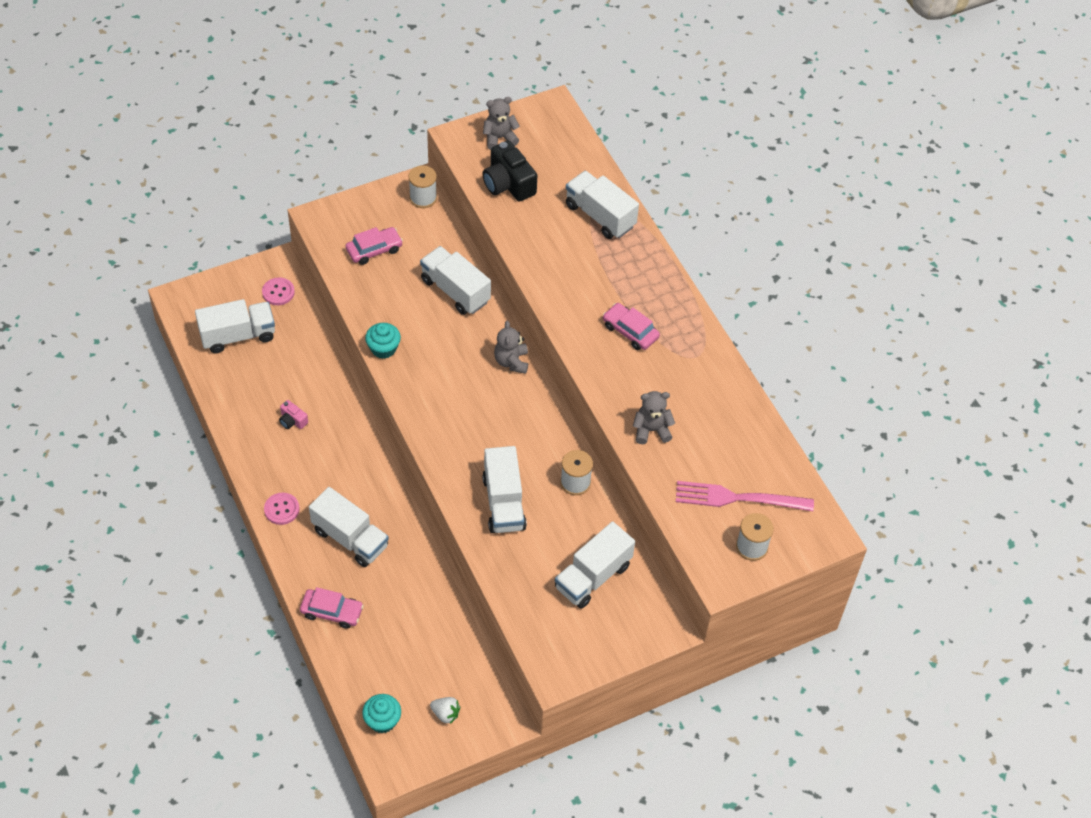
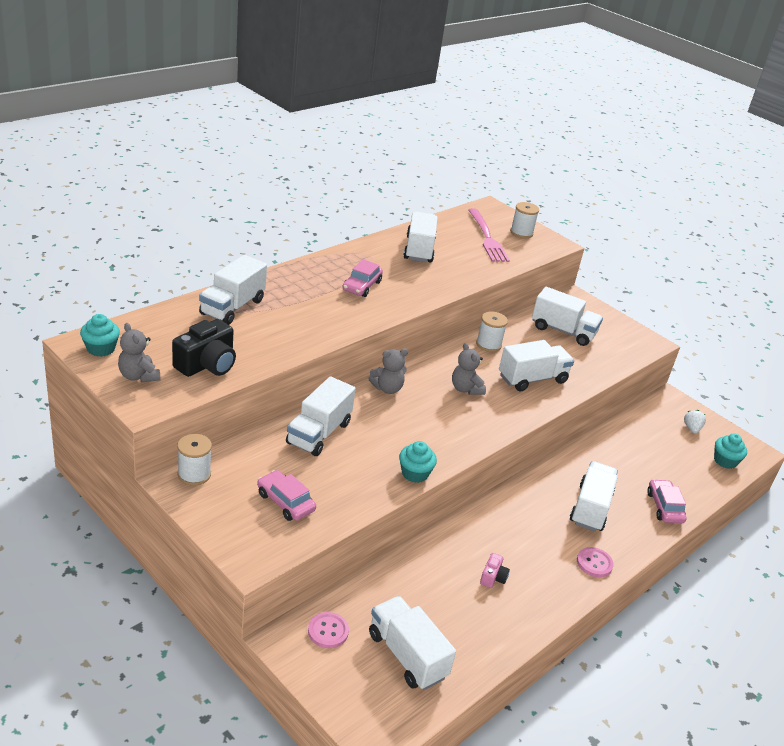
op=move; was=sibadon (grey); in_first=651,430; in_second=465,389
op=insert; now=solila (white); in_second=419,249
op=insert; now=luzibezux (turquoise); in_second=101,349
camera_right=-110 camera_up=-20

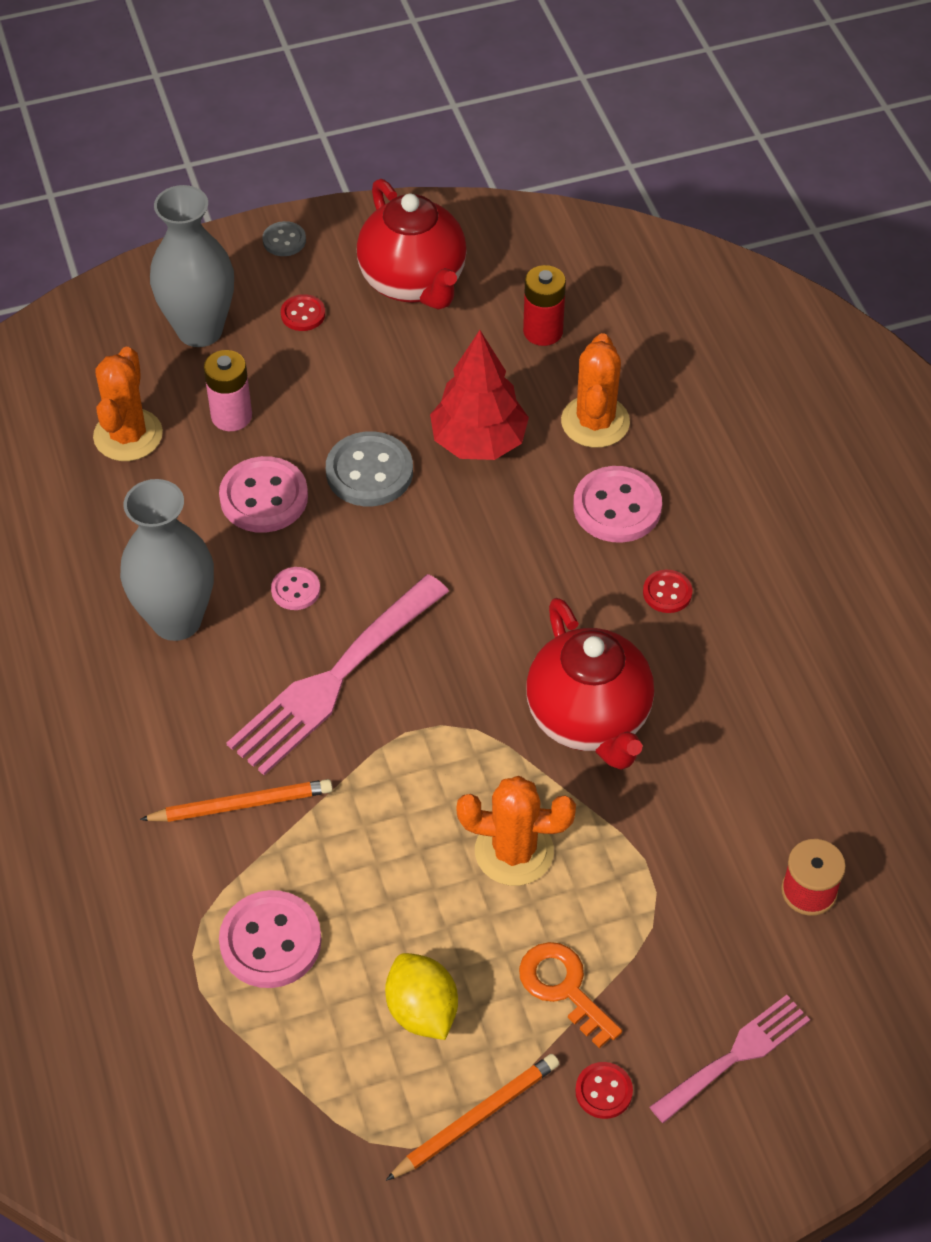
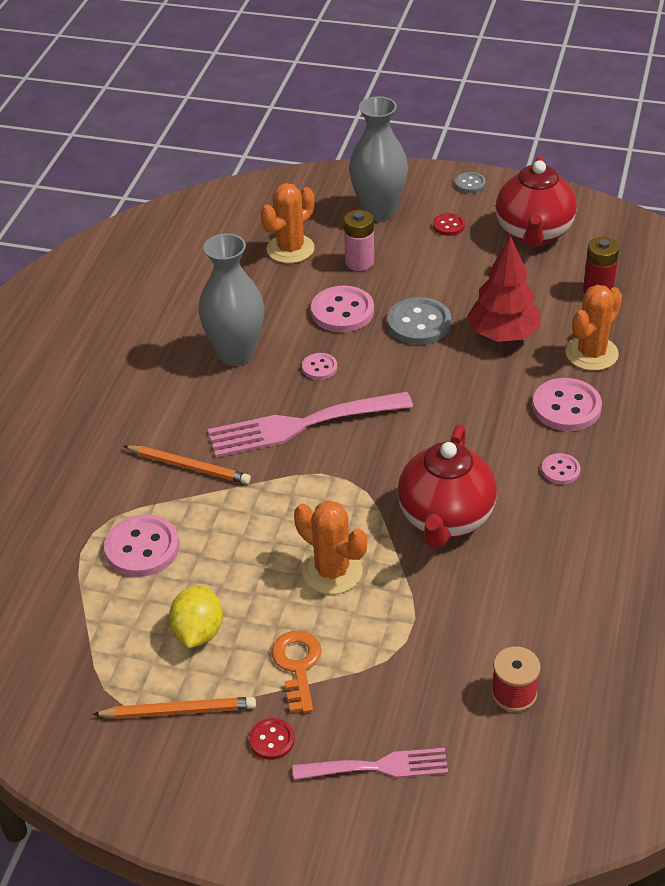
op=recolor; was=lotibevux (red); now=lotibevux (pink); in_first=667,593; in_second=560,470
camera_right=35 camera_up=-10

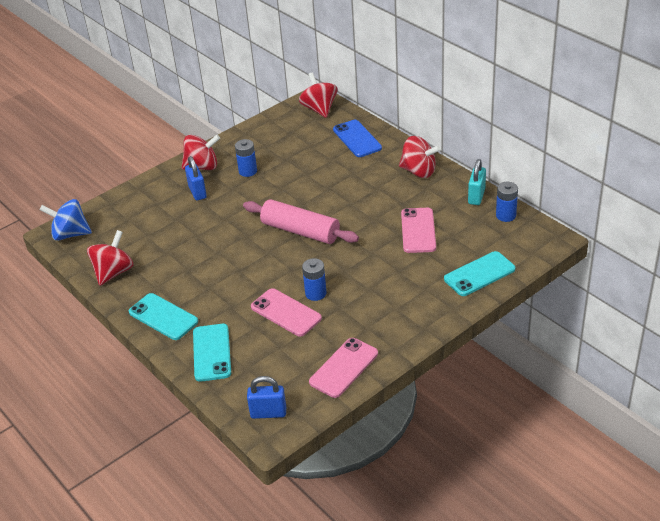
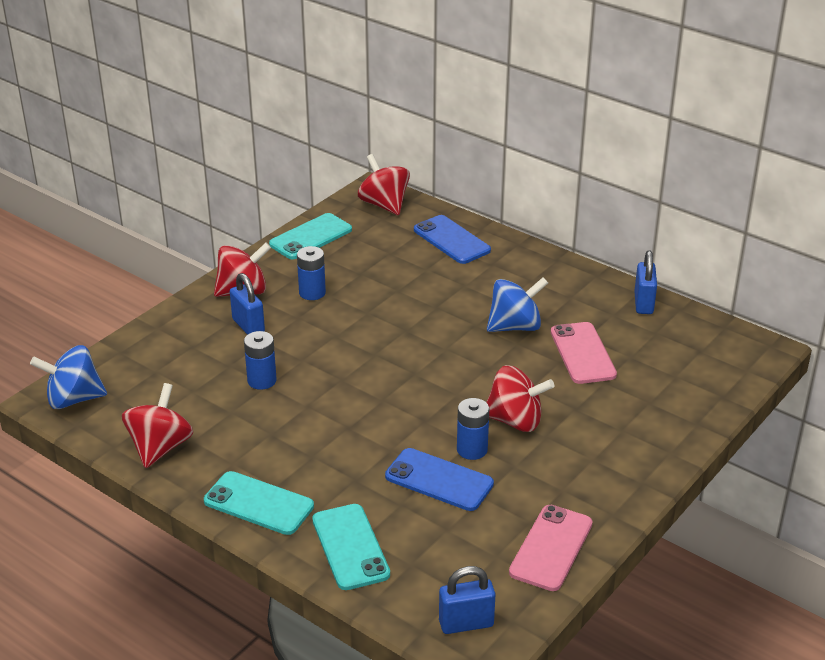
op=move; was=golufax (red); in_first=418,171; in_second=515,421
op=recolor; was=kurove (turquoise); now=kurove (blue); in_first=476,196; in_second=643,303
op=move; was=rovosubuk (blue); in_first=506,215; in_second=262,380
op=delete; was=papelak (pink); in_first=300,231
op=move; was=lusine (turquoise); in_first=479,274; in_second=310,237
op=recolor; was=lusine (pink); now=lusine (blue); in_first=286,312; in_second=439,480
op=insert; now=golufax (blue); in_second=515,326
camera_right=-15 camera_up=-5

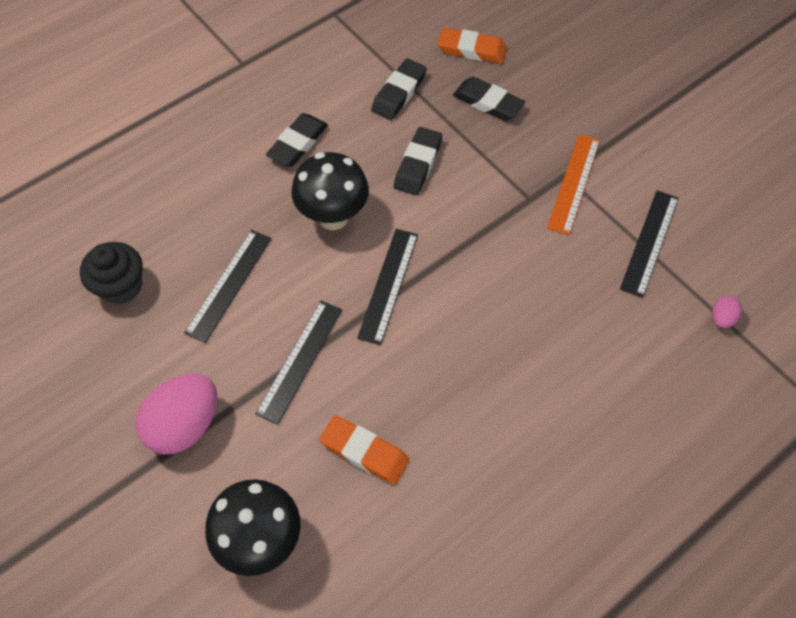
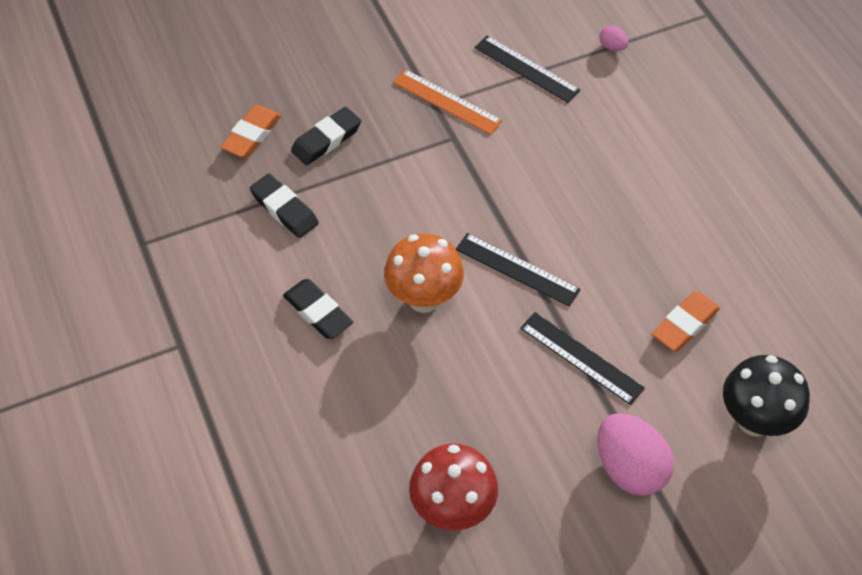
op=delete; was=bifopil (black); in_first=418,164
op=recolor; was=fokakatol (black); now=fokakatol (orange); in_first=333,217; in_second=424,299
op=delete; was=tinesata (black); in_first=229,284
op=replace; was=luzibezux (black); now=fokakatol (red); in_first=121,286; in_second=452,509
camera_right=-75 camera_up=-5

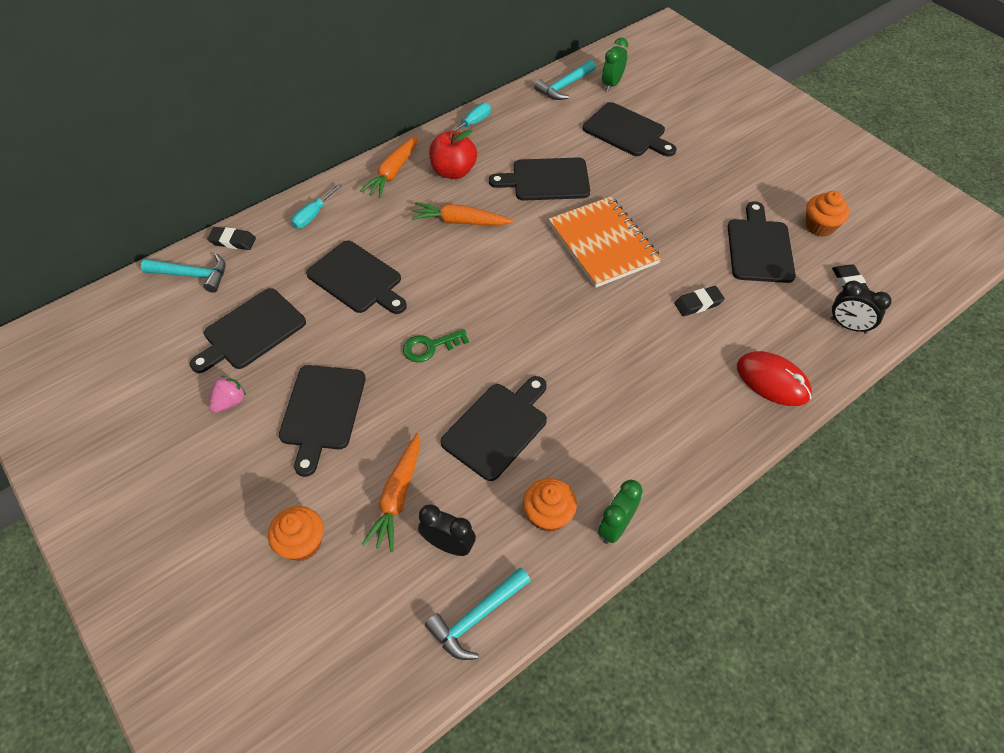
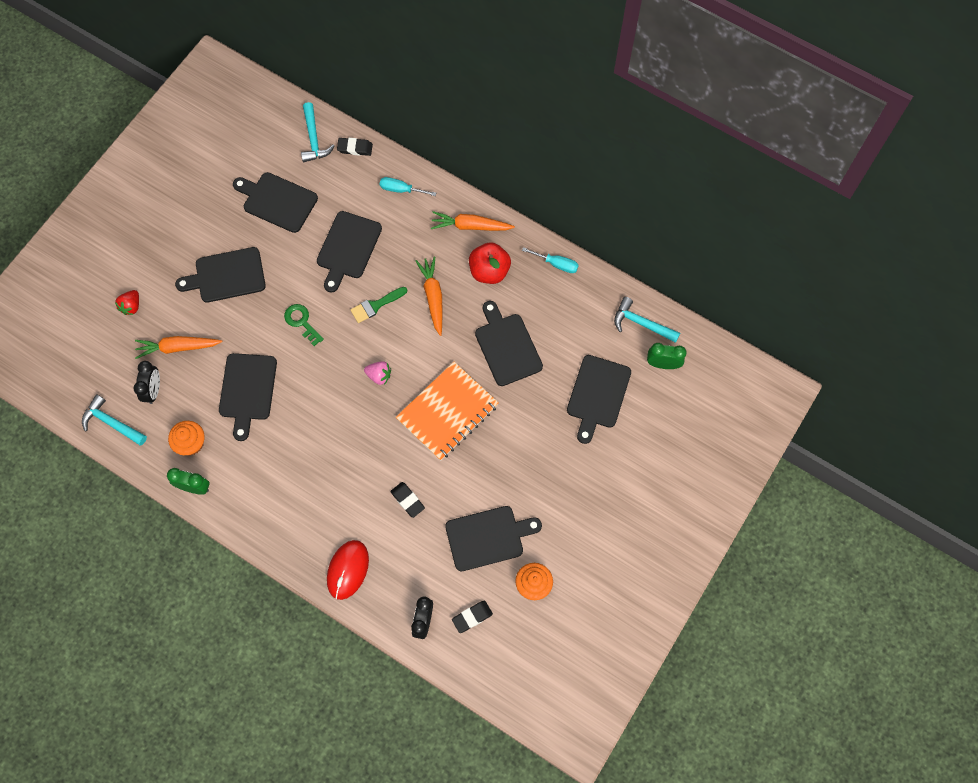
op=rotate; was=bifopil (black); in_first=233,241; in_second=355,148; clockwise=-75
op=move; was=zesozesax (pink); in_first=230,402; in_second=379,376
op=rotate; was=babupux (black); in_first=497,428; in_second=247,390; clockwise=75
op=replace; was=luzibezux (orange); now=zesozesax (red); in_first=302,543; in_second=131,306
op=insert; now=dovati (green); in_second=375,305
camera_right=70 camera_up=15

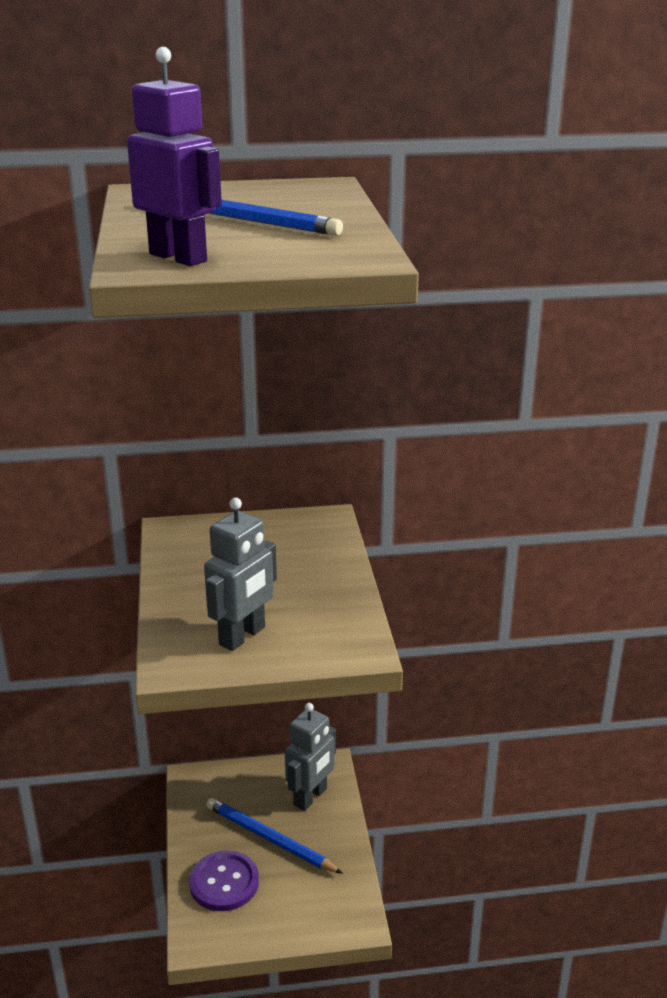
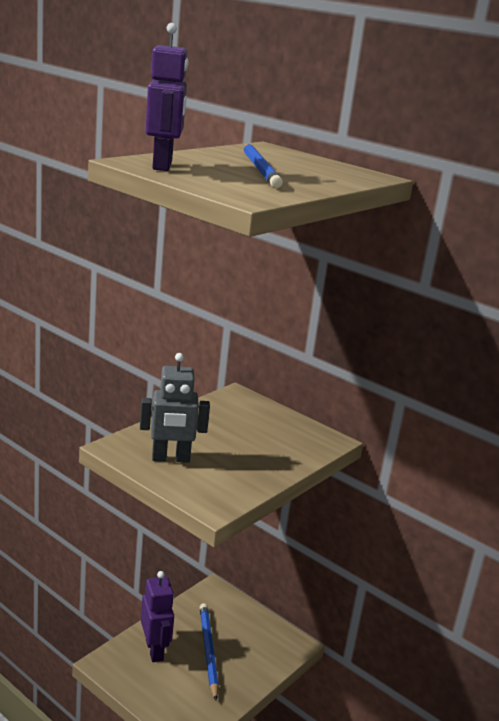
op=delete; was=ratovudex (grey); in_first=310,797
op=replace; was=lotibevux (purple); now=ratovudex (purple); in_first=224,882; in_second=155,650
camera_right=45 camera_up=-5

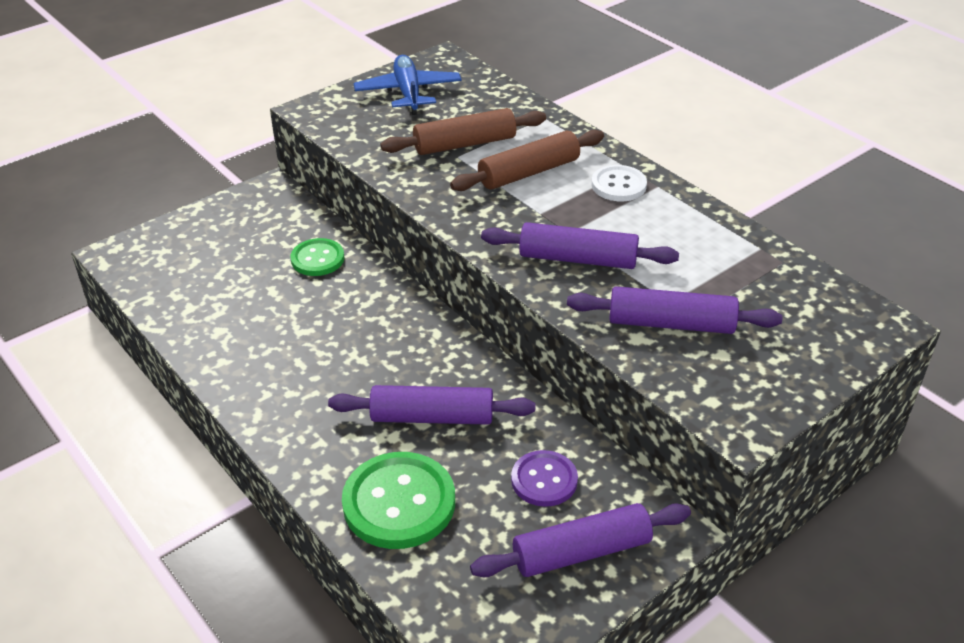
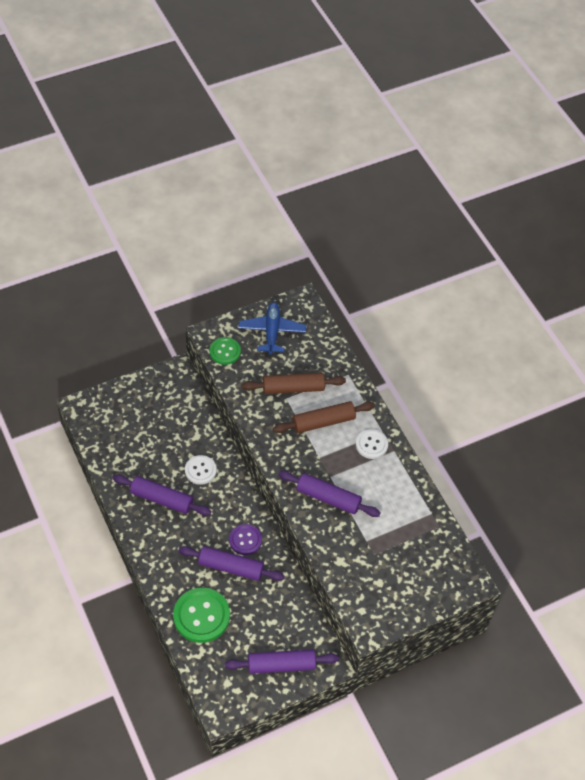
op=move; was=lotibevux (green); in_first=317,259; in_second=225,351
op=move; was=papelak (purple); in_first=671,323; in_second=162,499
op=move; was=lotibevux (purple); in_first=544,480; in_second=245,540
op=insert; now=lotibevux (white); in_second=200,470
camera_right=10 camera_up=15

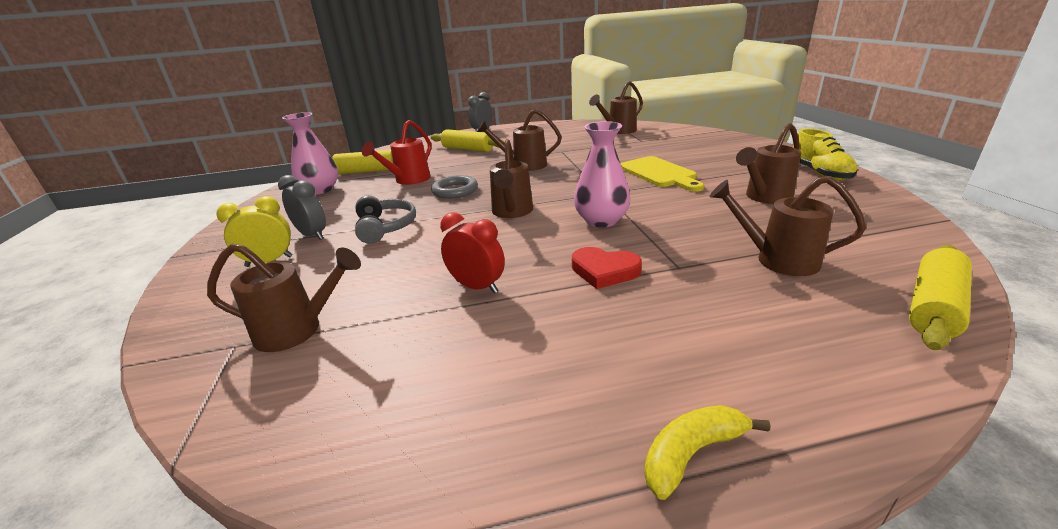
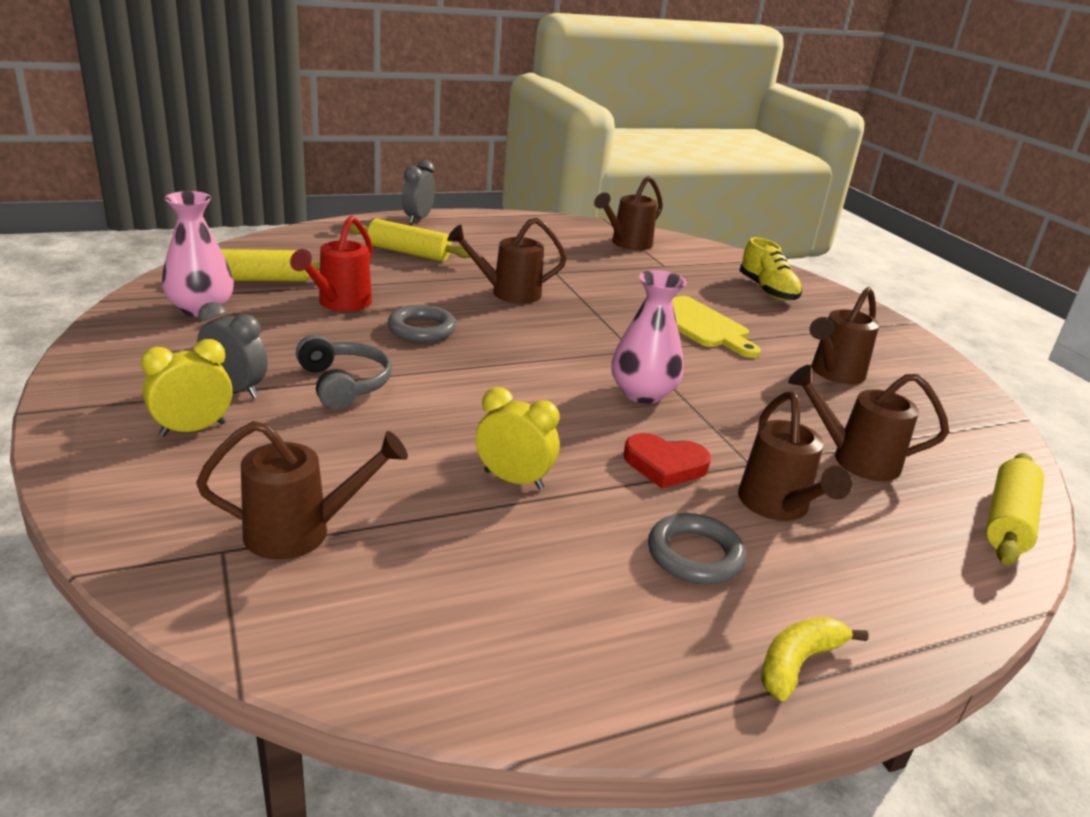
op=move; was=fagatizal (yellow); in_first=819,173; in_second=767,291
op=move; was=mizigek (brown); in_first=512,212; in_second=777,506
op=recolor; was=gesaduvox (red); now=gesaduvox (yellow); in_first=477,287; in_second=513,480
op=insert; now=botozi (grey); in_second=694,555
camera_right=-15 camera_up=0

